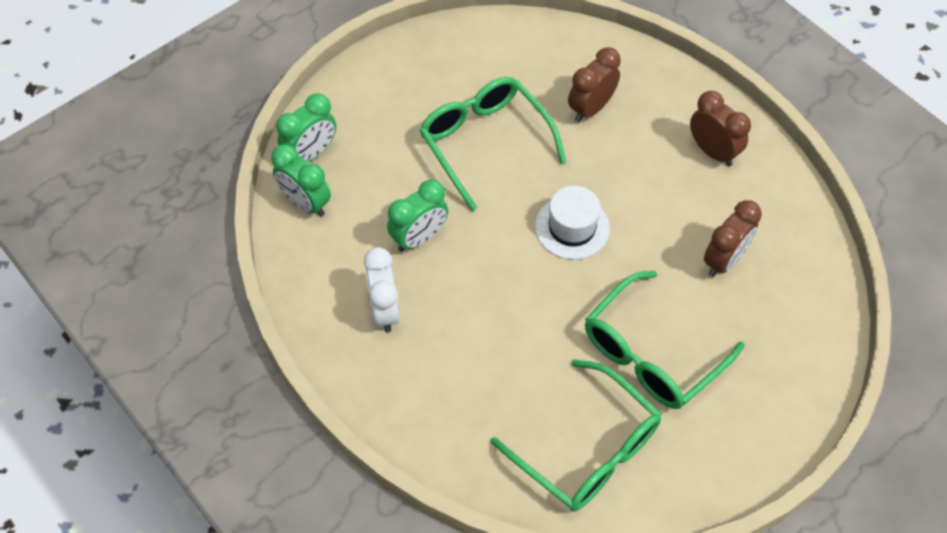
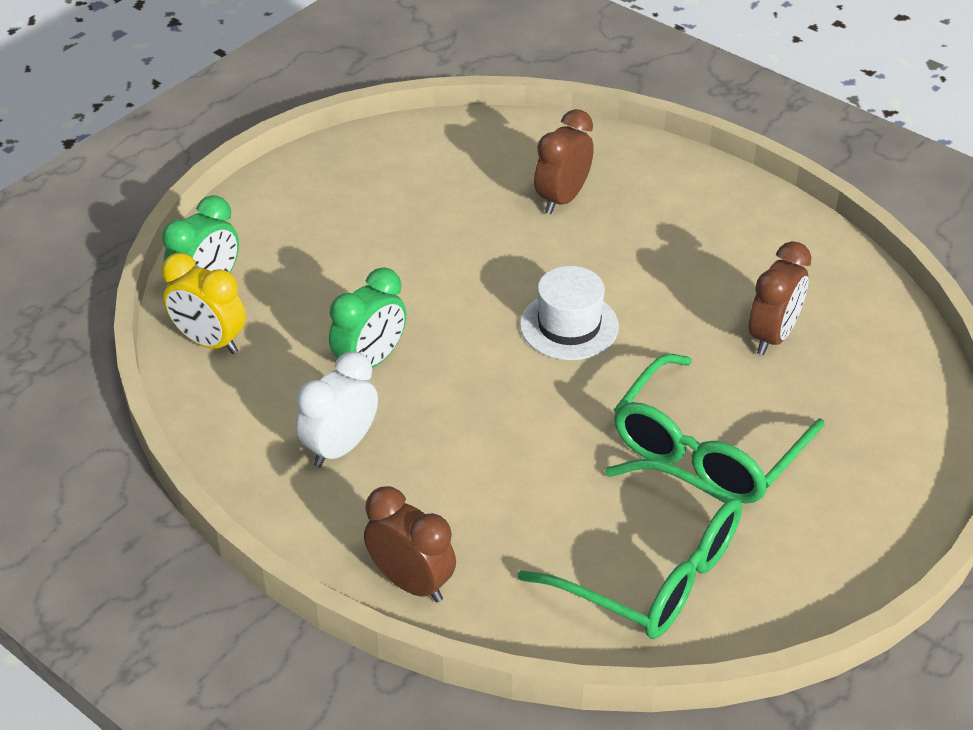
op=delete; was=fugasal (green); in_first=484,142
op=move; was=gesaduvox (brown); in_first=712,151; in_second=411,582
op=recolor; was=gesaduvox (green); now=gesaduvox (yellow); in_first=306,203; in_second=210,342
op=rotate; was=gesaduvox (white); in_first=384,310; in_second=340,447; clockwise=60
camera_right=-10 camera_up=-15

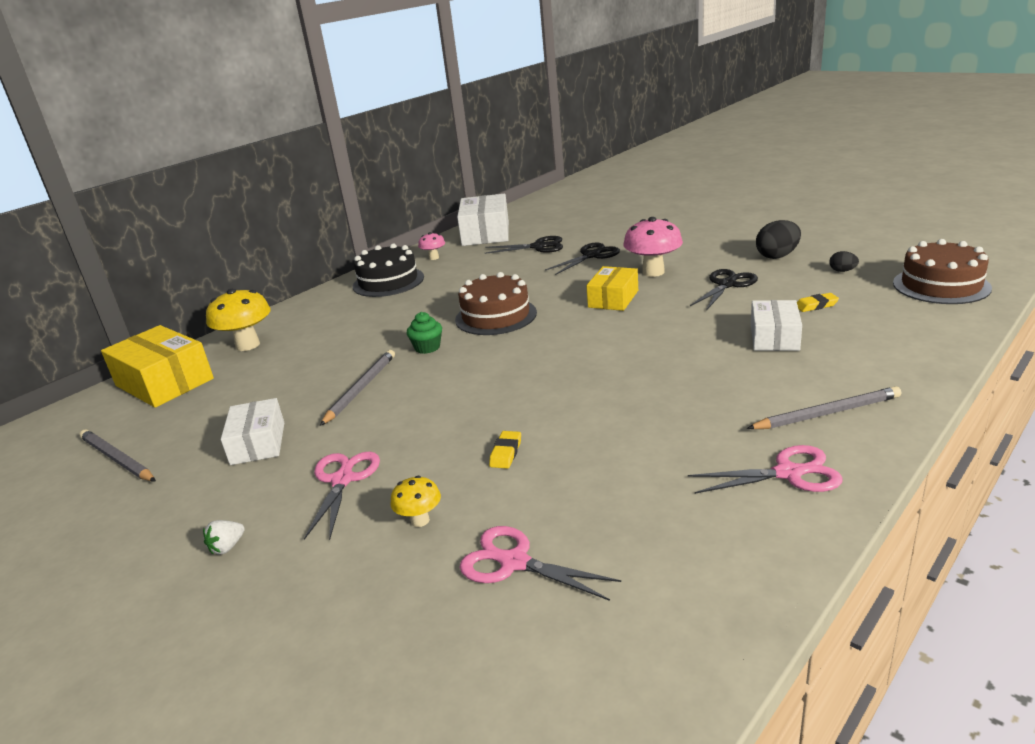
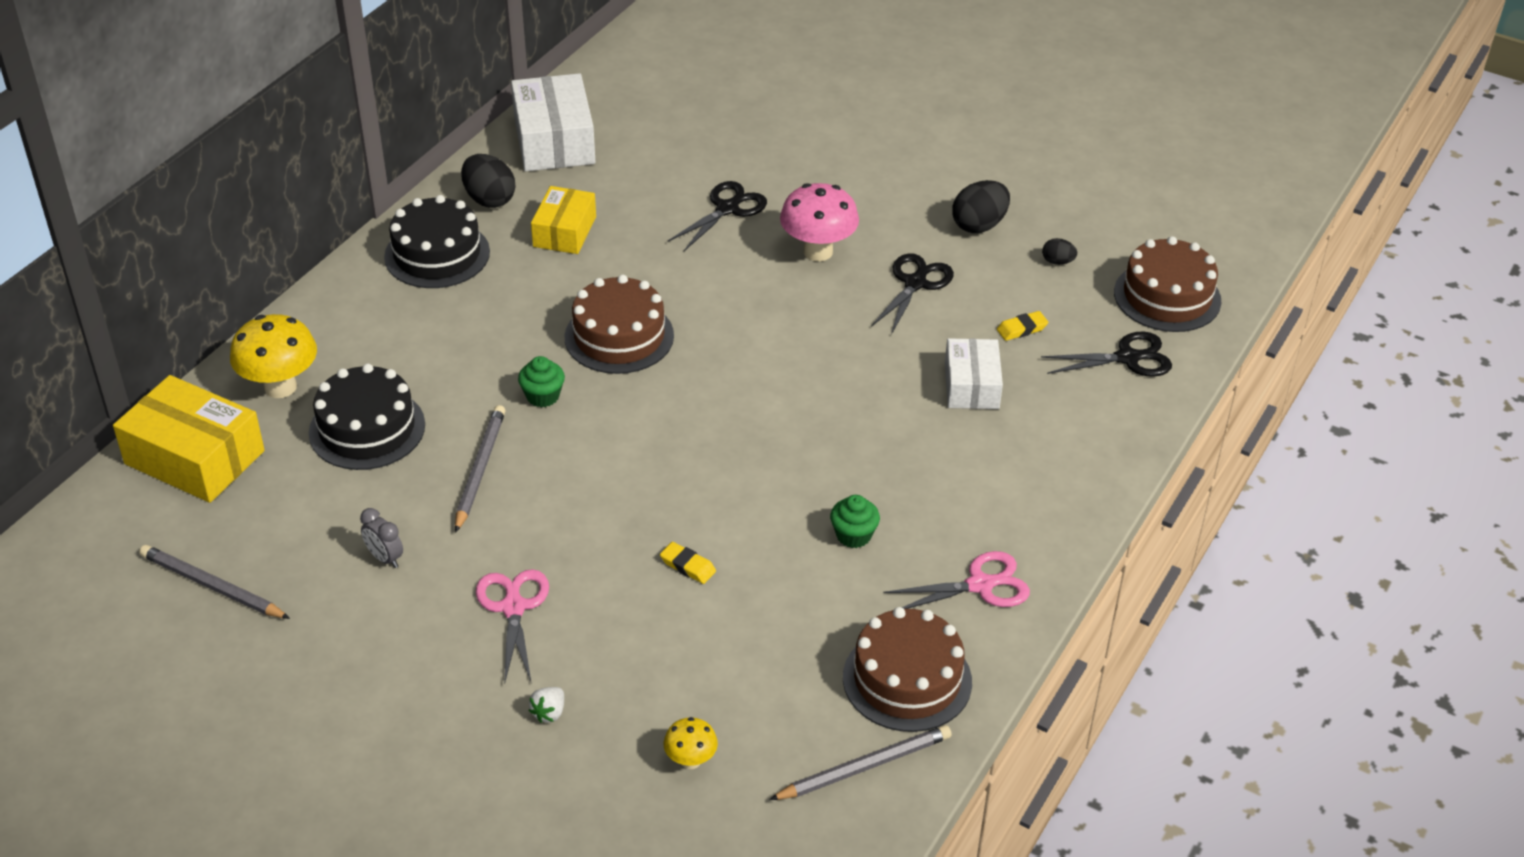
op=replace; was=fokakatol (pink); now=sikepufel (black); in_first=434,258; in_second=489,199
op=move; was=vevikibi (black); in_first=538,247; in_second=1127,358
op=move; was=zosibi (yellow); in_first=613,299; in_second=564,231
op=move; was=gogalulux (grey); in_first=827,413; in_second=864,766
op=replace; was=zosibi (white); now=gesaduvox (grey); in_first=258,443; in_second=385,558
op=rotate; was=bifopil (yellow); in_first=506,453; in_second=687,566; clockwise=-60
op=move; was=fokakatol (yellow); in_first=420,520; in_second=690,761
op=move; was=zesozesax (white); in_first=227,547; in_second=549,713
op=delete; was=vevikibi (pink); in_first=514,562
op=insert; now=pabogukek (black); in_second=367,429
op=insert; now=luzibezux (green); in_second=853,535
op=insert; now=pabogukek (brown); in_second=907,679
camera_right=-15 camera_up=15

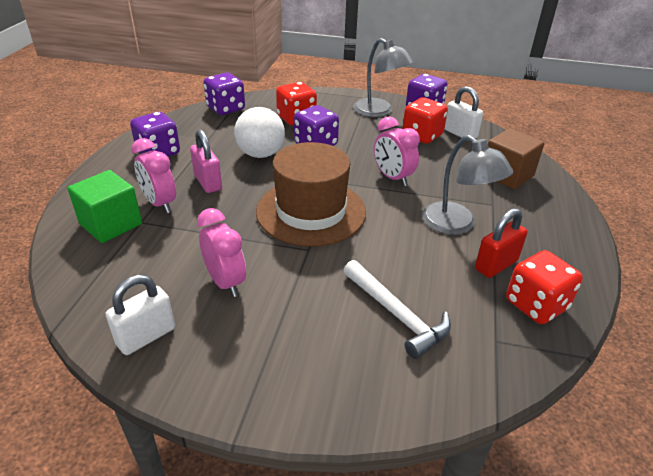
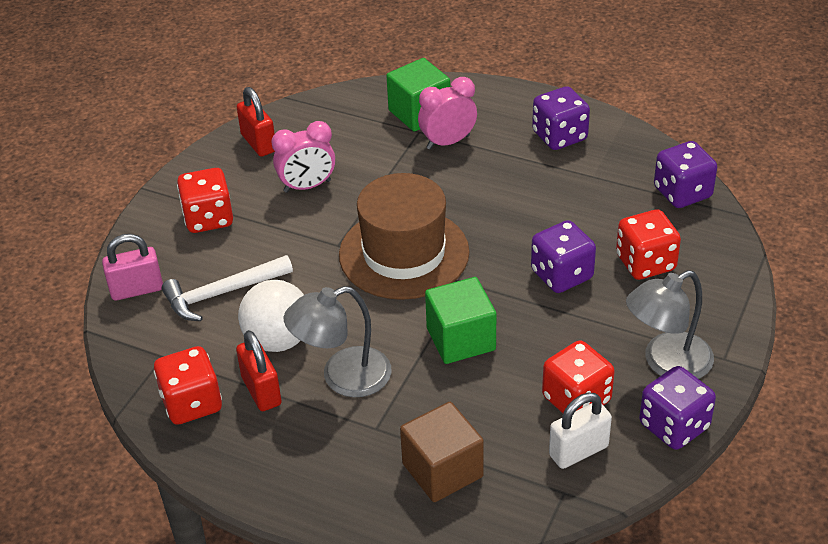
op=move; was=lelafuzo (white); in_first=260,154; in_second=278,340
op=replace; was=gesaduvox (pink); now=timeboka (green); in_first=392,178; in_second=461,339
op=move; was=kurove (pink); in_first=208,182; in_second=137,289
op=recolor; was=kurove (white); now=kurove (red); in_first=146,336; in_second=258,143
op=insert; now=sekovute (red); in_second=208,218
camera_right=105 camera_up=5

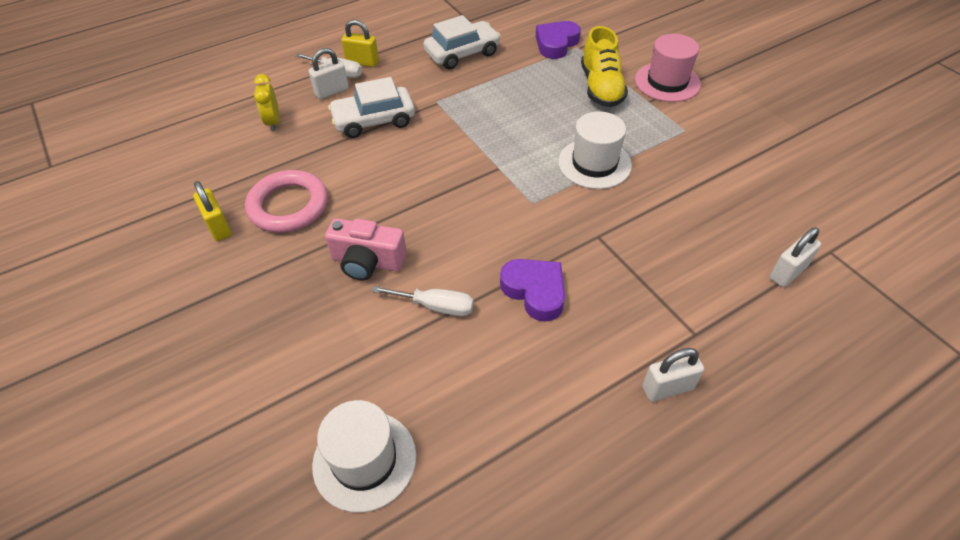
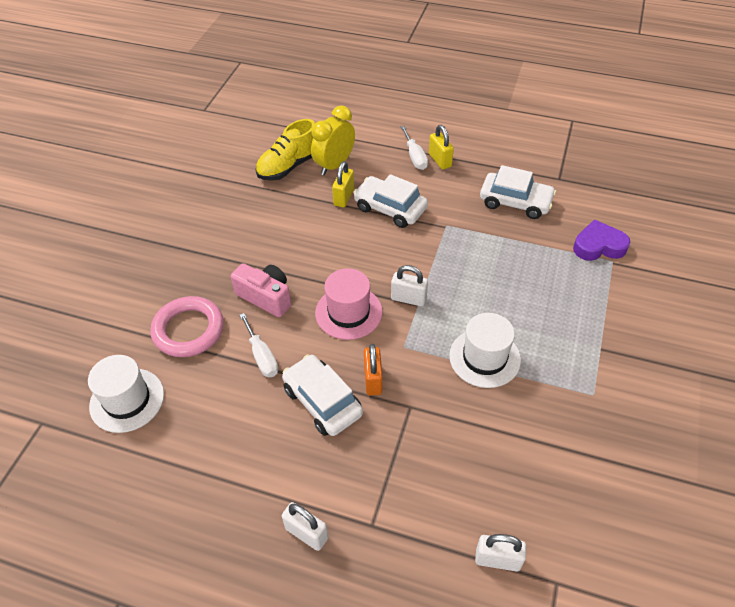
op=move; was=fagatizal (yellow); in_first=601,88; in_second=289,166
op=move; was=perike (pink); in_first=667,82; in_second=348,312
op=move; was=kurove (white); in_first=332,92; in_second=408,299
op=resize; was=gesaduvox (yellow); in_first=273,122; in_second=334,165; ratio=1.55
op=move; was=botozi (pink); in_first=288,206; in_second=188,330
op=move; was=kurove (yellow); in_first=218,227; in_second=344,197
op=rotate; was=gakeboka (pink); in_first=367,262; in_second=266,297; clockwise=150
op=replace; was=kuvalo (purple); now=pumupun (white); in_first=535,291; in_second=322,401
op=insert; now=kurove (orange); in_second=373,380
camera_right=50 camera_up=0

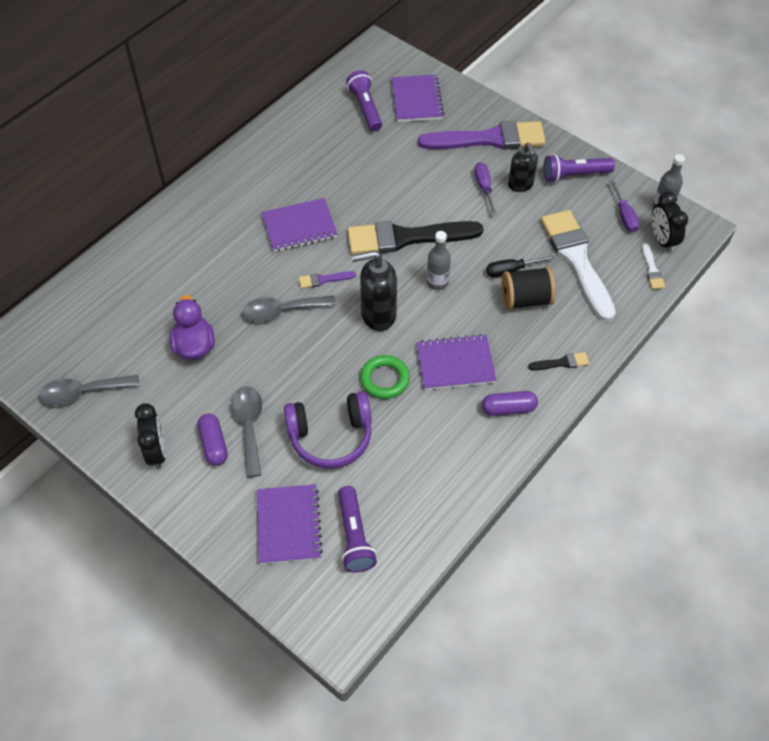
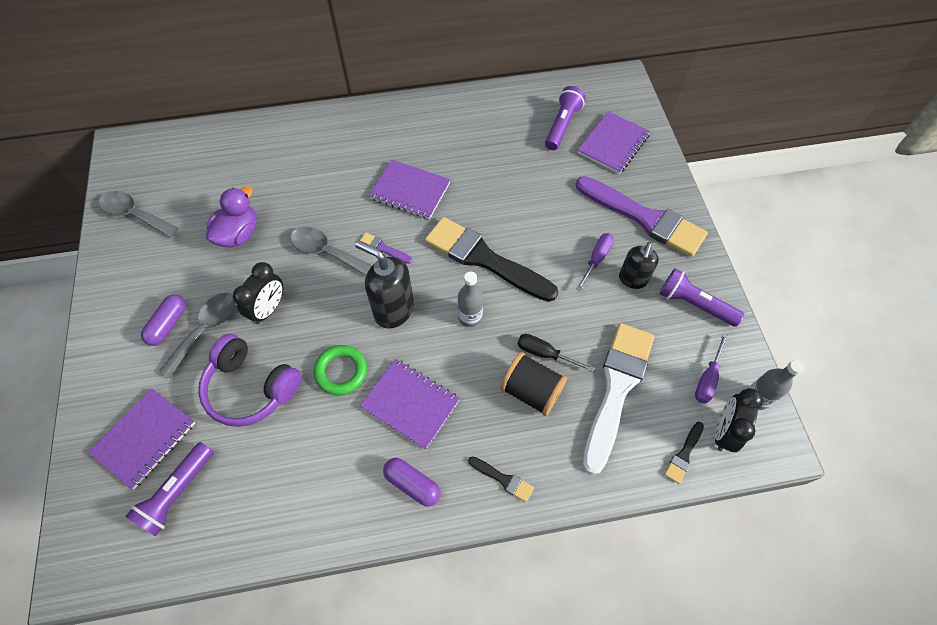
op=recolor; was=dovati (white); now=dovati (black); in_first=652,270; in_second=684,454
op=move; was=gesaduvox (black); in_first=157,452; in_second=269,309
camera_right=40 camera_up=5

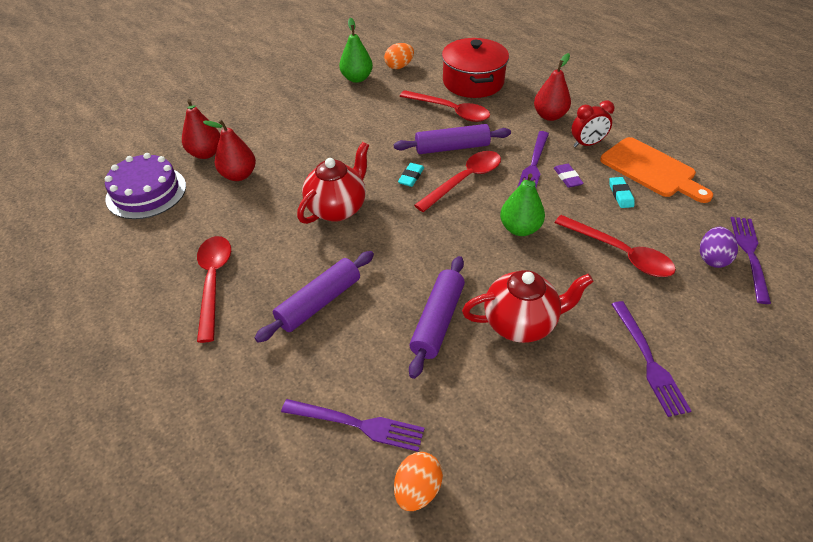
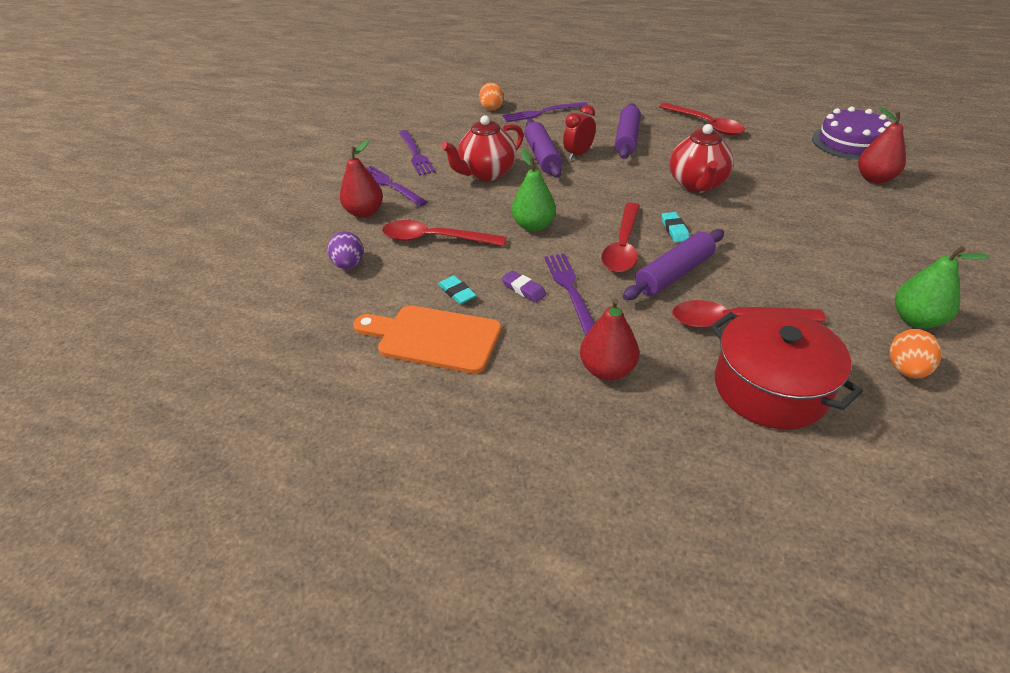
op=move; was=gesaduvox (red); in_first=587,144; in_second=578,154
op=move; was=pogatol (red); in_first=239,175; in_second=365,212
op=move; was=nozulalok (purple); in_first=749,254; in_second=416,154
camera_right=150 camera_up=-5

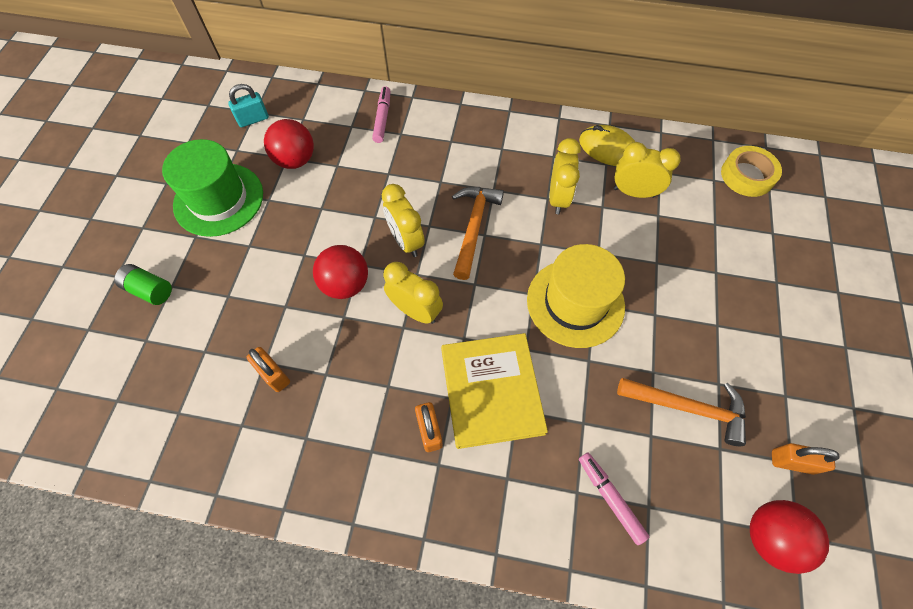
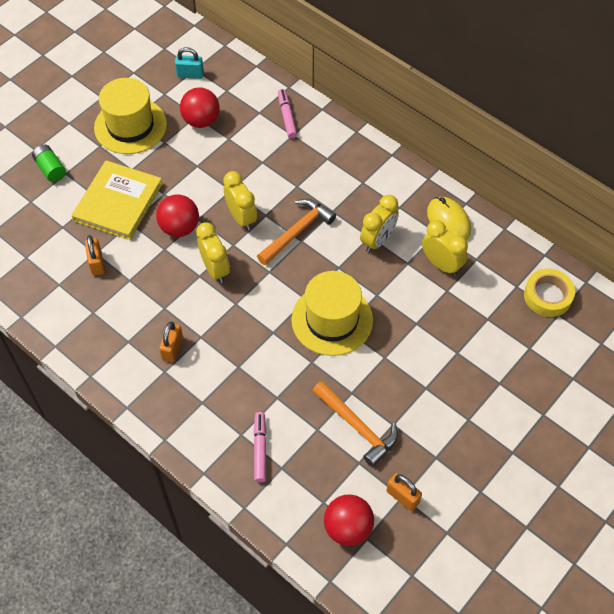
op=rotate; was=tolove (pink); in_first=382,118; in_second=287,116; clockwise=-45
op=recolor; was=perike (green); now=perike (yellow); in_first=218,199; in_second=130,126
op=rotate; was=gesaduvox (yellow); in_first=406,241; in_second=241,218; clockwise=150
op=move; was=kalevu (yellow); in_first=491,391; in_second=118,202
camera_right=30 camera_up=-5

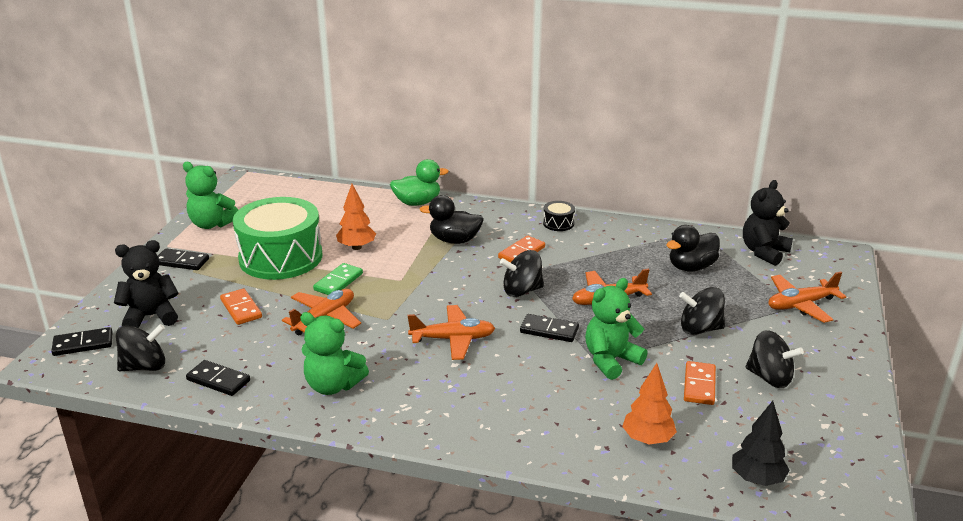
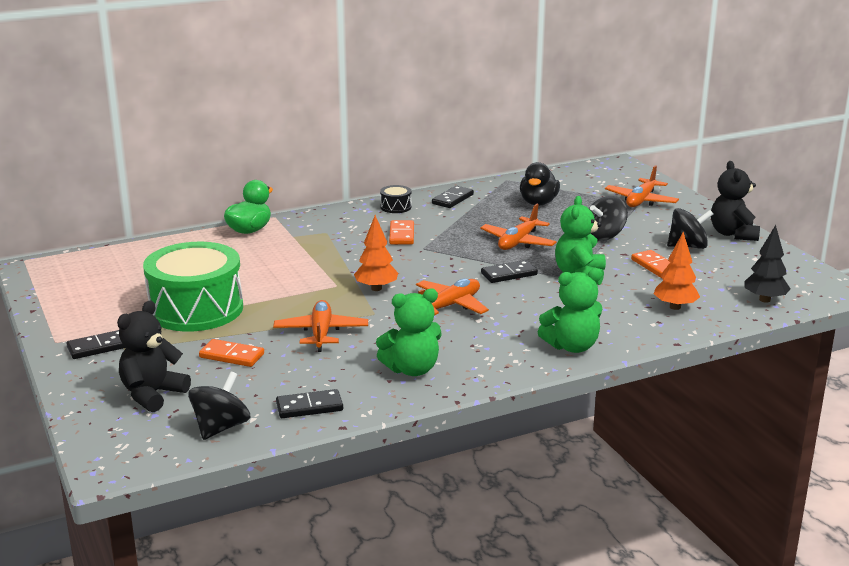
op=move; was=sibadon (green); in_first=212,224; in_second=572,346
op=move; was=sibadon (black); in_first=764,252; in_second=733,234
op=move; was=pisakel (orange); in_first=356,247; in_second=376,288
op=delete; was=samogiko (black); in_first=454,240
op=delete; was=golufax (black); in_first=522,291
op=delete; was=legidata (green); in_first=338,282
op=move; was=legidata (black); in_first=83,344; in_second=452,199
camera_right=-40 camera_up=-5

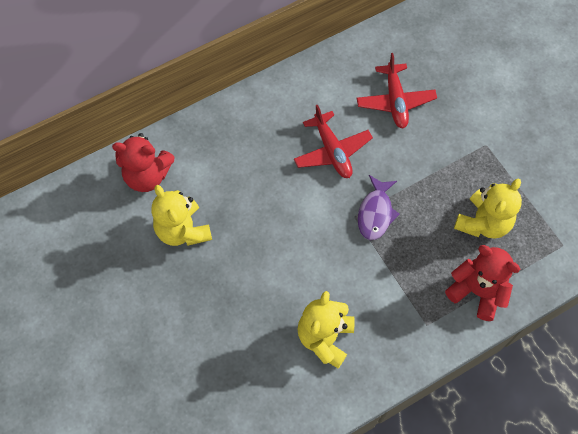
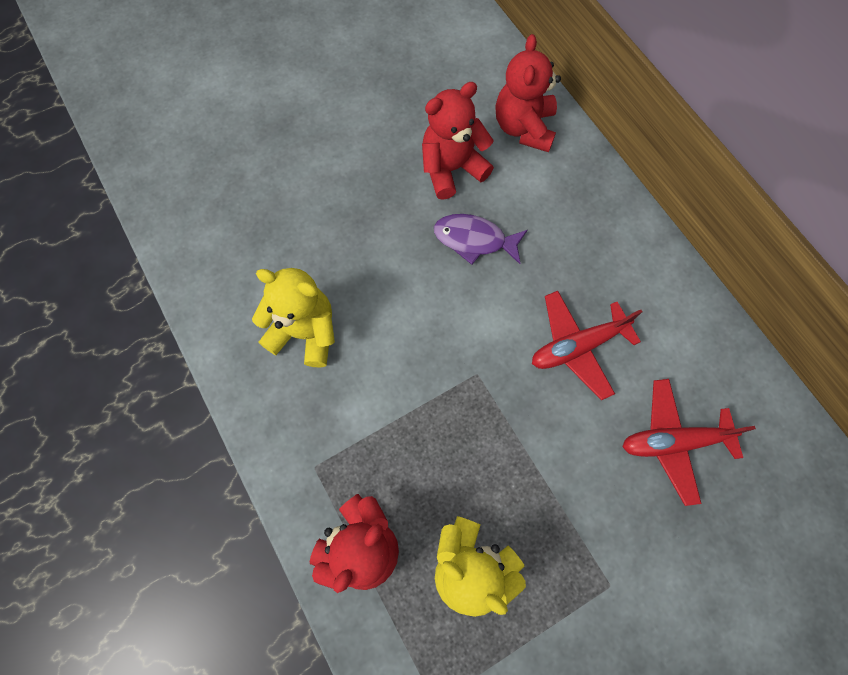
op=move; was=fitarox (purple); in_first=375,213; in_second=474,240
op=recolor; was=sibadon (yellow); now=sibadon (red); in_first=183,230; in_second=452,169
camera_right=90 camera_up=5

